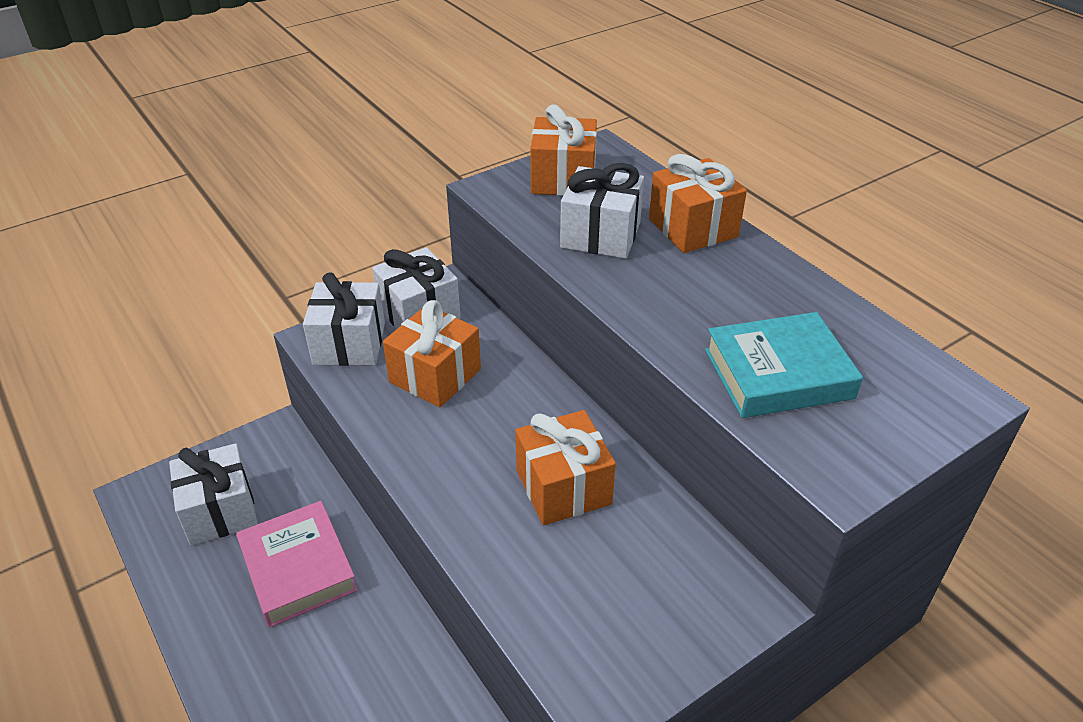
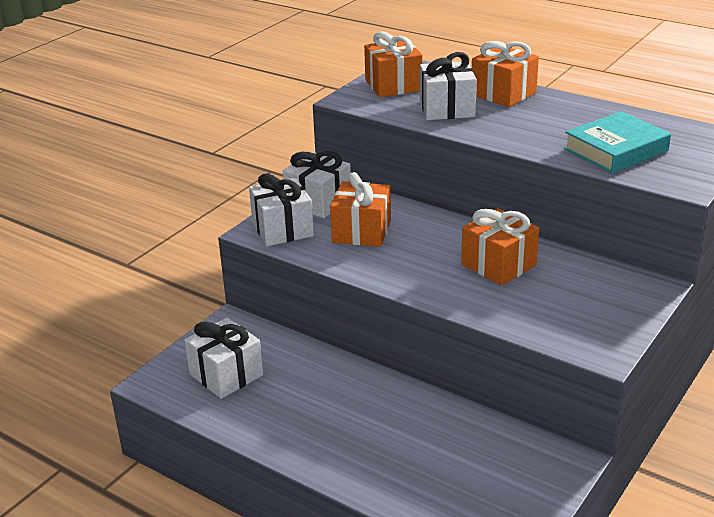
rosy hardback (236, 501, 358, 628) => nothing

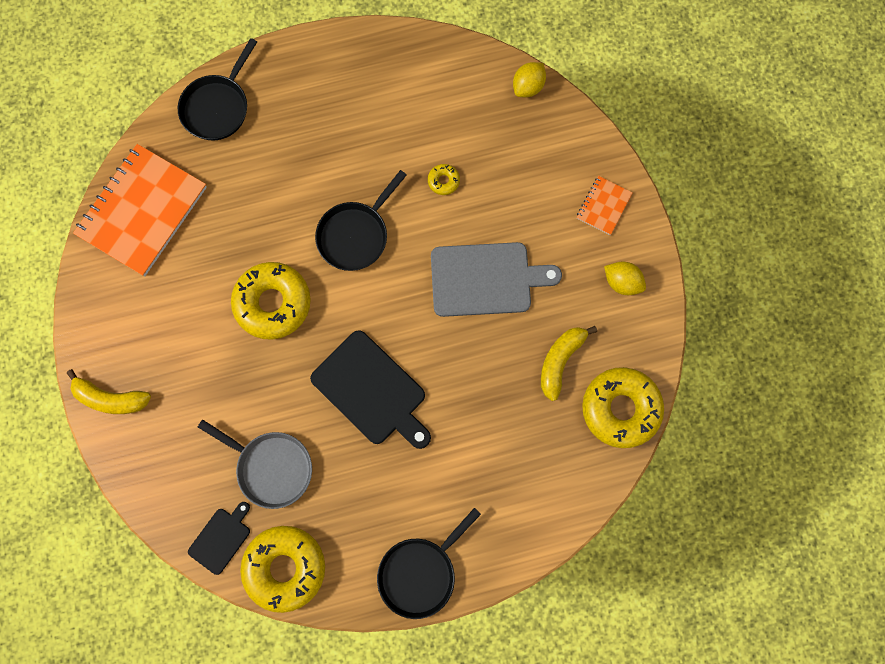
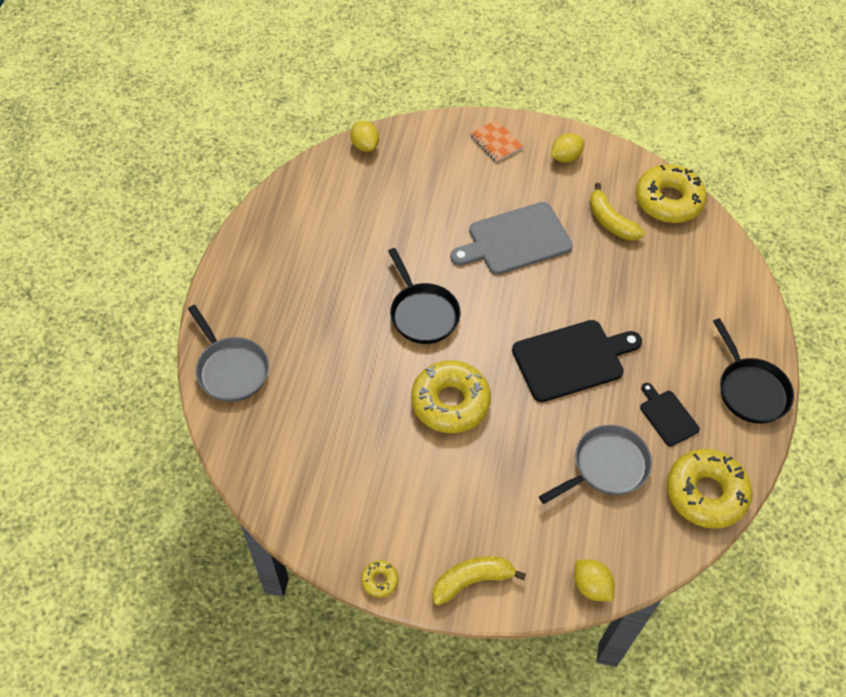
black skillet (178, 38, 257, 141) => grey skillet (188, 305, 269, 402)
golden donut (428, 164, 460, 195) => golden donut (361, 560, 399, 597), move
golden banana (67, 369, 151, 414) => golden banana (432, 556, 526, 606), 150 degrees counterclockwise
grey chopping board (431, 242, 562, 317) => grey chopping board (450, 202, 573, 275), 135 degrees counterclockwise
nothing => golden lemon (574, 559, 615, 601)
black chopping board (188, 502, 250, 575) => black chopping board (640, 383, 700, 447), move
orange-coloured exercise book (73, 144, 207, 276) => nothing

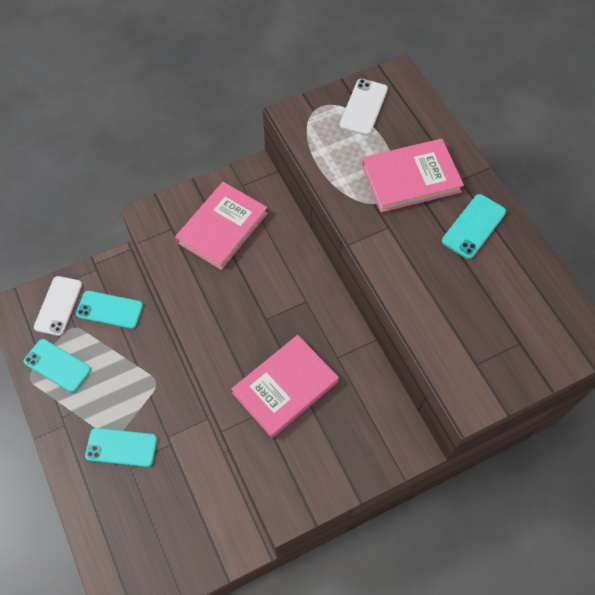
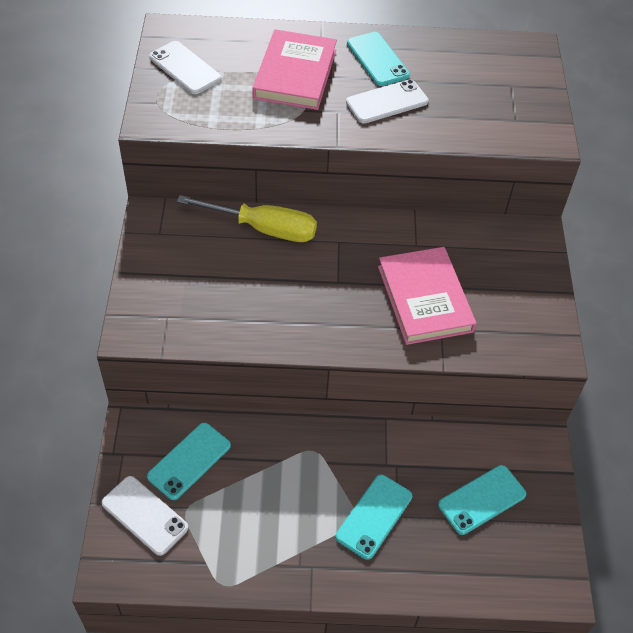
nothing => golden hand screwdriver (176, 195, 317, 242)
nothing => white mobile phone (346, 79, 429, 123)
turquoise mobile phone (23, 339, 91, 393) => turquoise mobile phone (438, 465, 526, 535), move
rosy hardback (175, 182, 268, 270) => nothing

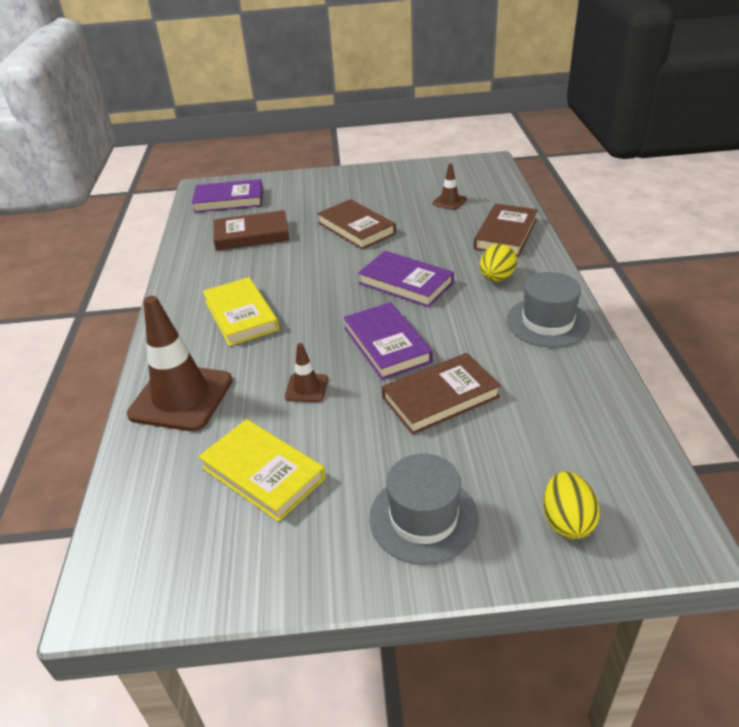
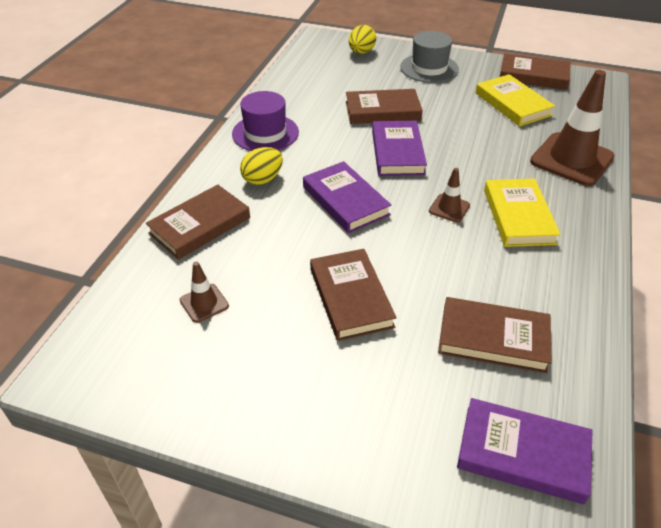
grey hat (507, 272, 590, 347) => violet hat (232, 91, 299, 151)
brown road cone (285, 343, 328, 402) => brown road cone (429, 168, 470, 223), move
nothing => brown hardback (500, 53, 571, 90)

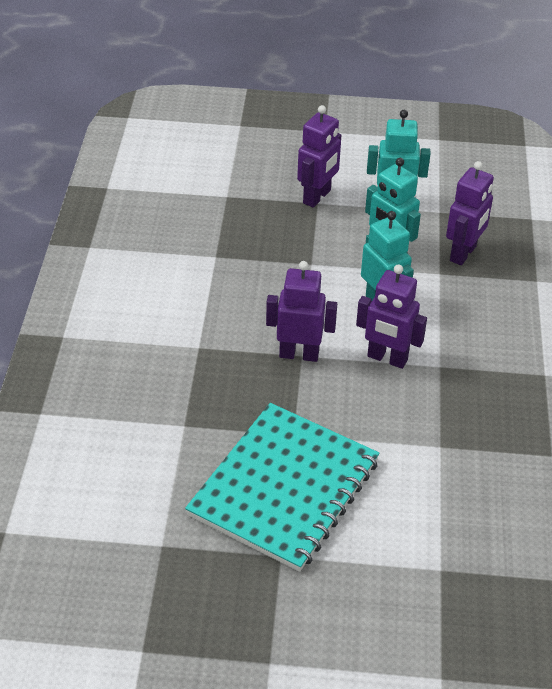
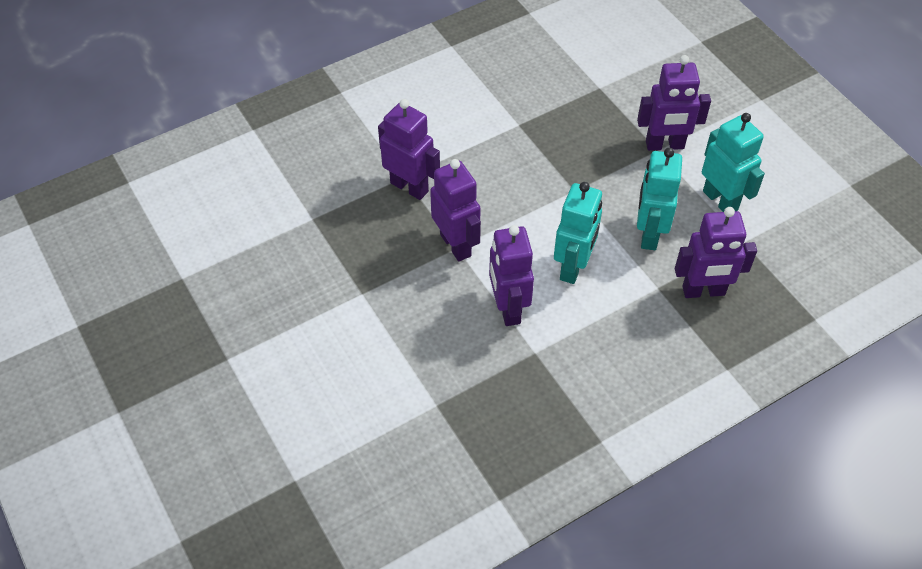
nothing => violet robot (378, 99, 440, 200)
turquoise exercise book (185, 403, 380, 572) => nothing

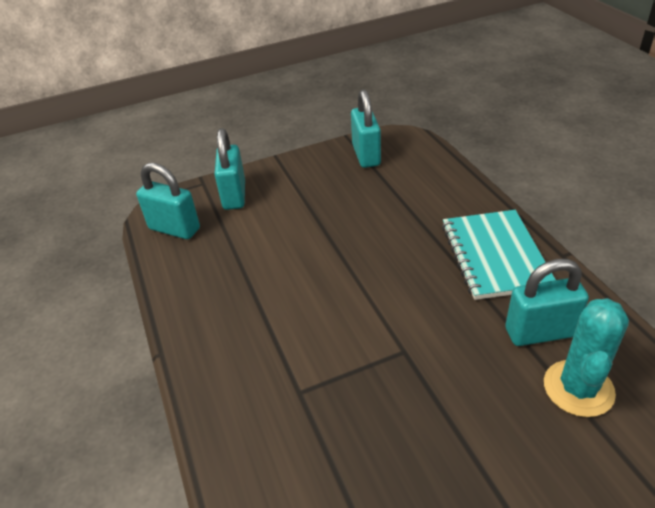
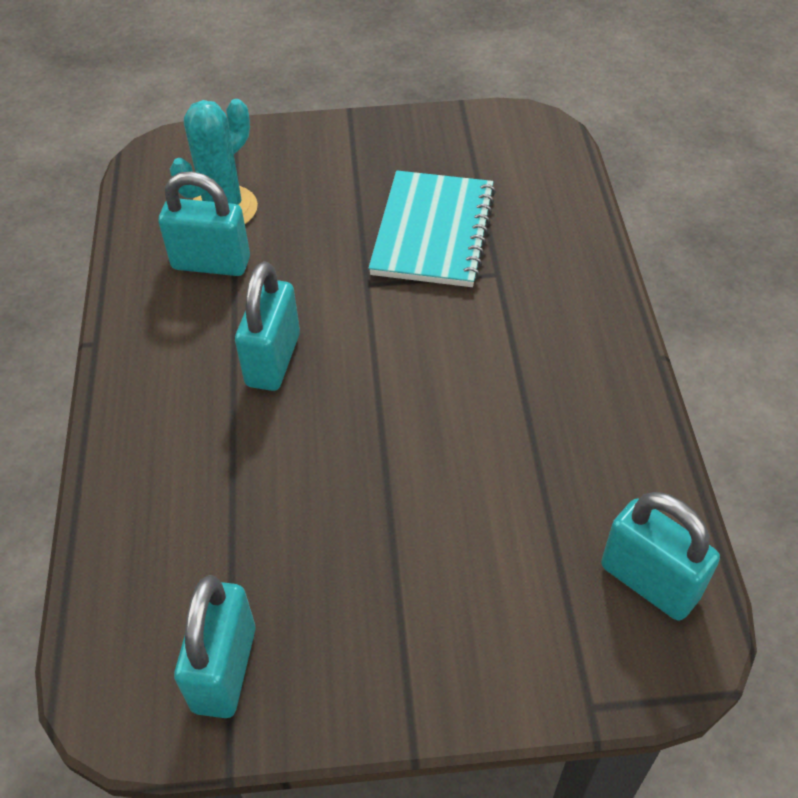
turquoise small lock (214, 128, 245, 210) => turquoise small lock (235, 261, 300, 391), move
turquoise exercise book (442, 210, 556, 300) => turquoise exercise book (369, 171, 496, 287), move

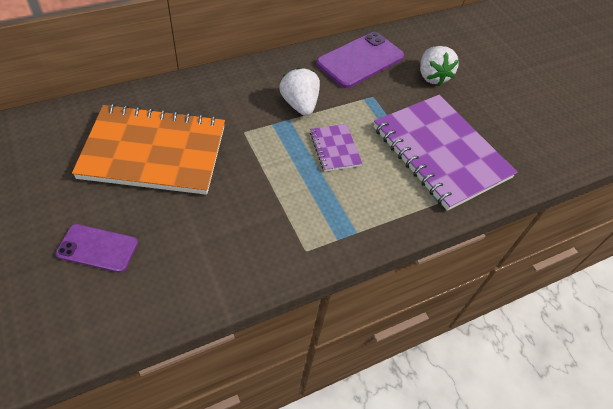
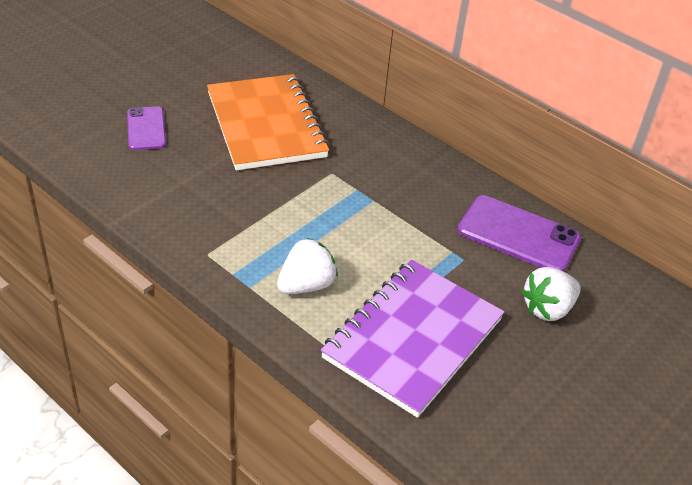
white strawberry (279, 67, 320, 116) => white strawberry (277, 238, 338, 294), move
violet exercise book (310, 124, 363, 172) => nothing

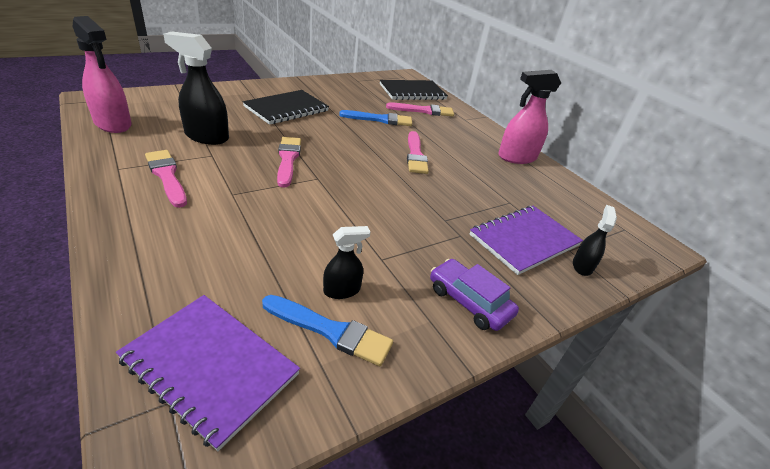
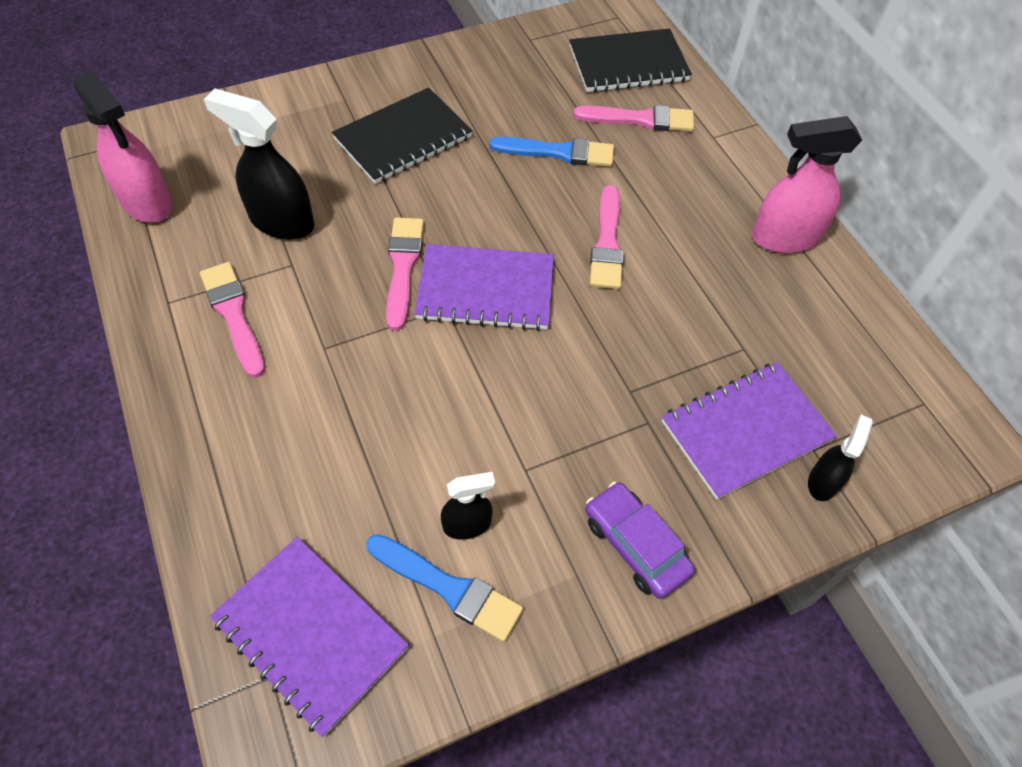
nothing => violet exercise book (414, 244, 554, 331)

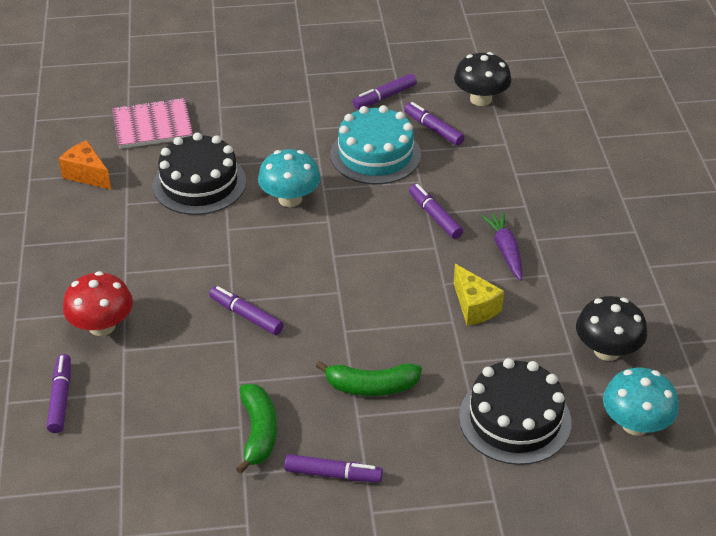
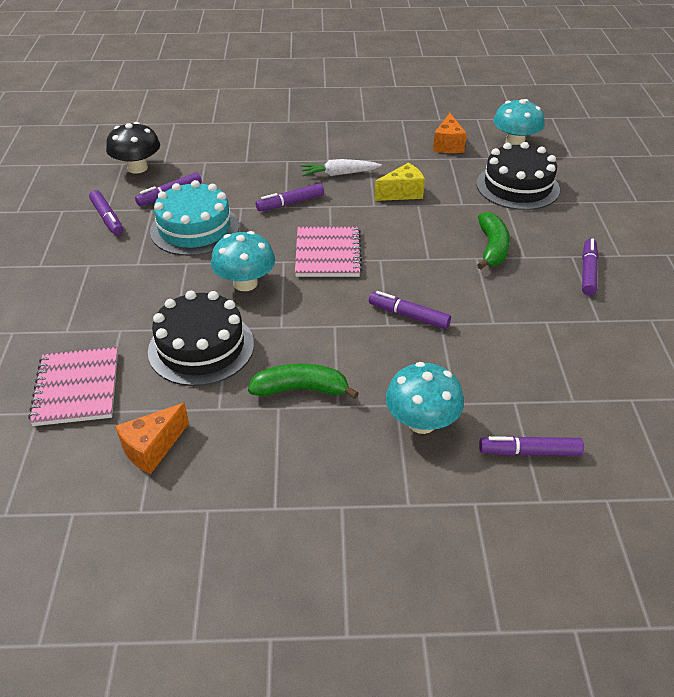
leaf-green banana (236, 384, 277, 474) => leaf-green banana (248, 364, 359, 399), move
nothing => rosy exercise book (295, 226, 362, 277)
violet carrot (481, 211, 522, 281) => white carrot (300, 159, 382, 176)
violet marker pen (209, 286, 284, 335) => violet marker pen (369, 291, 451, 329), 75 degrees clockwise
red toadstool (63, 271, 133, 336) => turquoise toadstool (386, 362, 464, 434)
black toadstool (576, 296, 647, 361) => orange-coloured piece of cheese (433, 113, 467, 153)

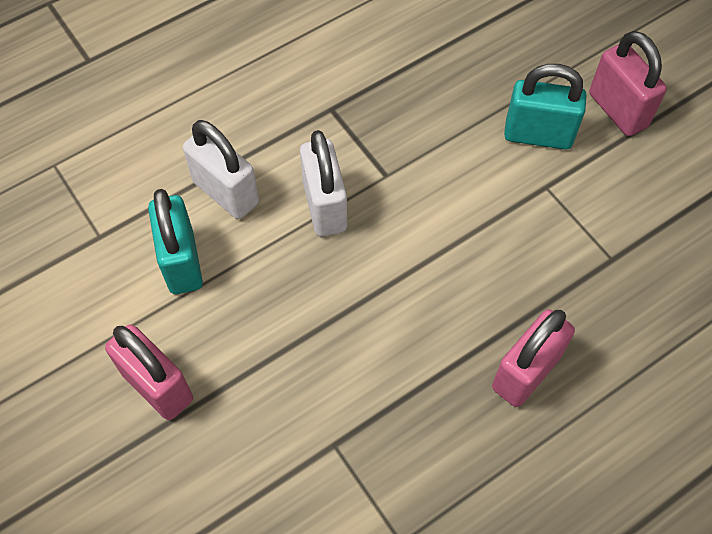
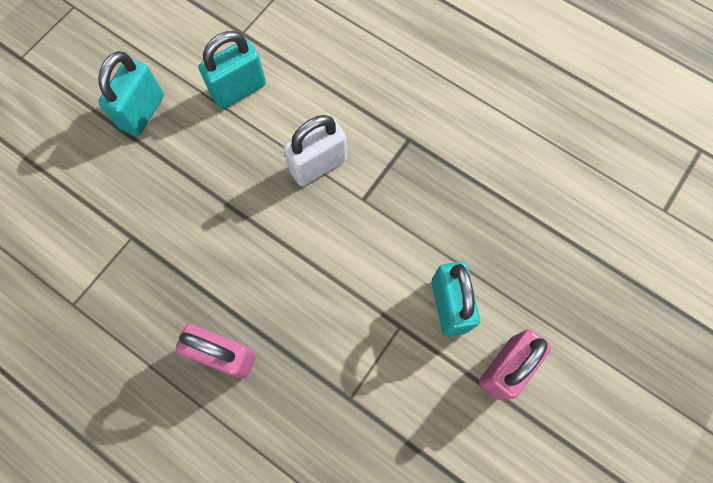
rosy small lock (105, 325, 193, 420) => turquoise small lock (98, 51, 164, 136)
white small lock (183, 120, 259, 219) => nothing

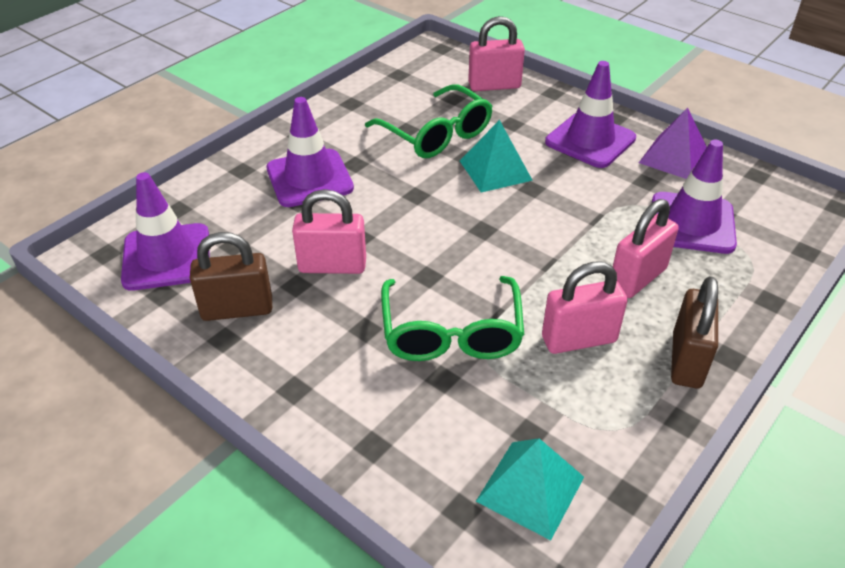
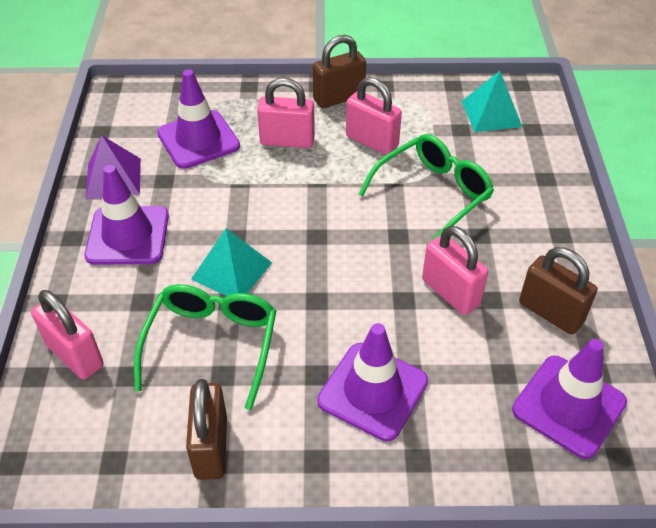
nothing => brown small lock (186, 379, 227, 480)

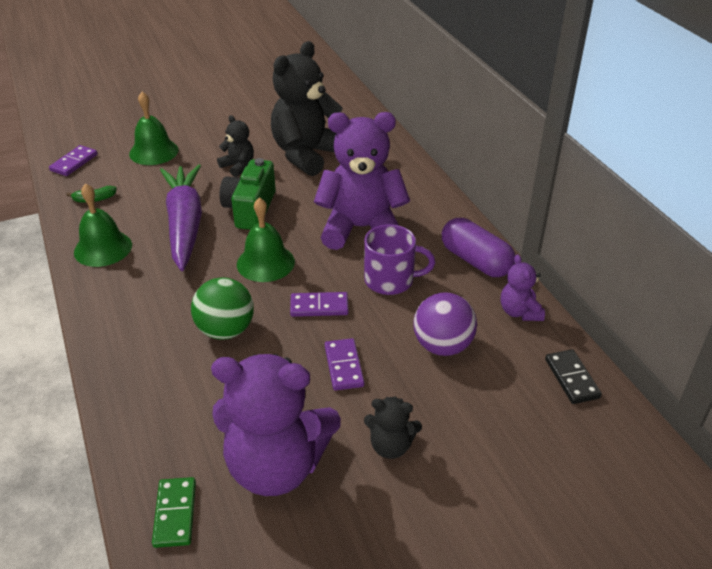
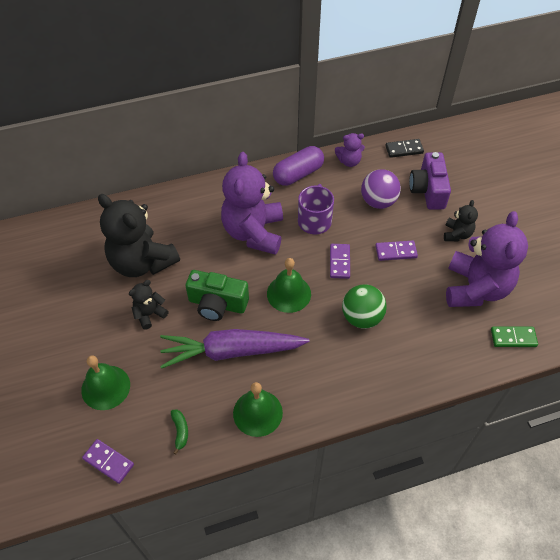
nothing => violet camera (409, 152, 451, 210)

